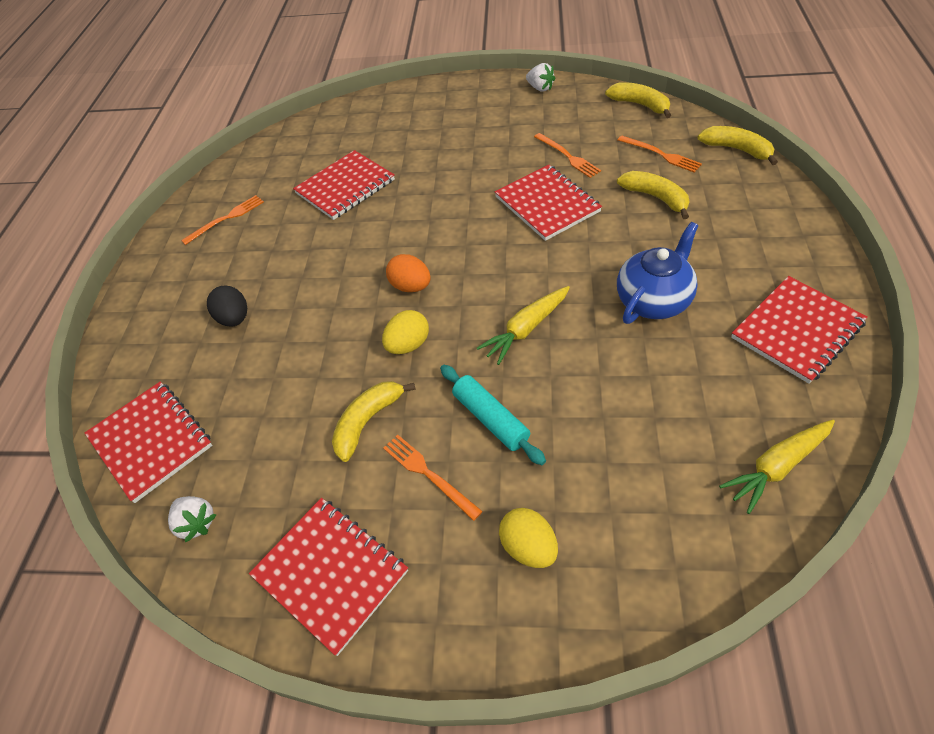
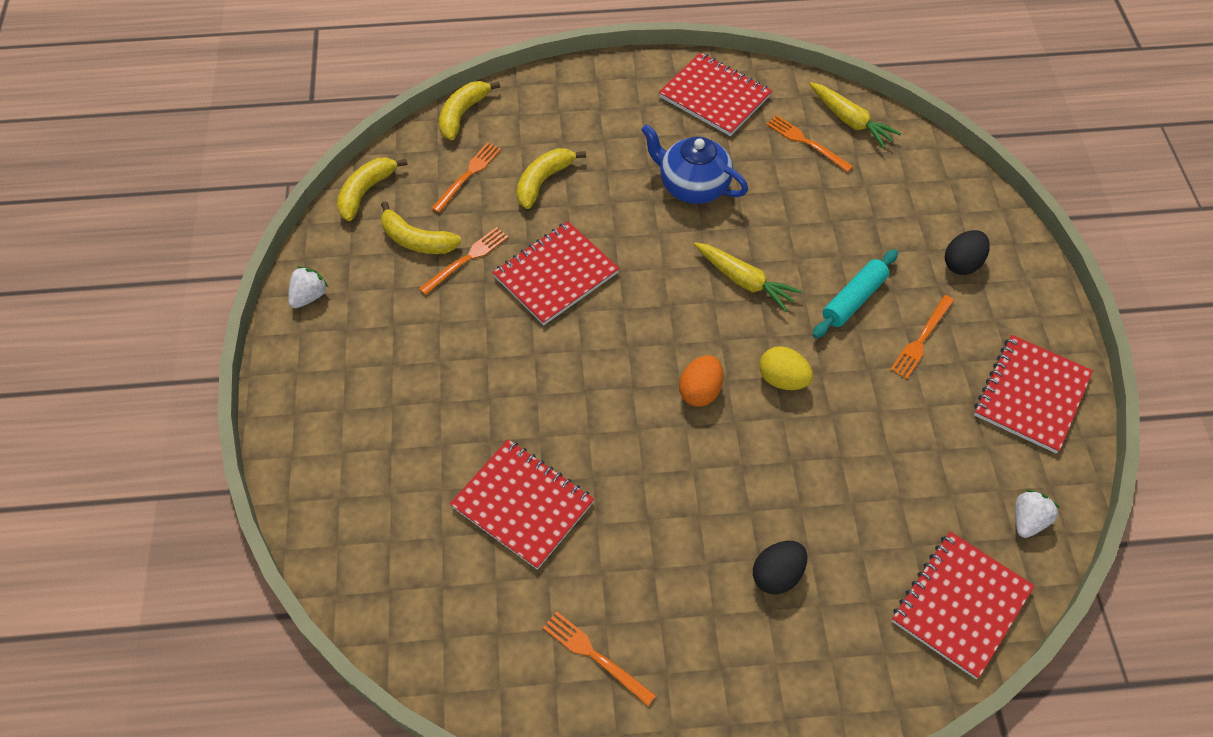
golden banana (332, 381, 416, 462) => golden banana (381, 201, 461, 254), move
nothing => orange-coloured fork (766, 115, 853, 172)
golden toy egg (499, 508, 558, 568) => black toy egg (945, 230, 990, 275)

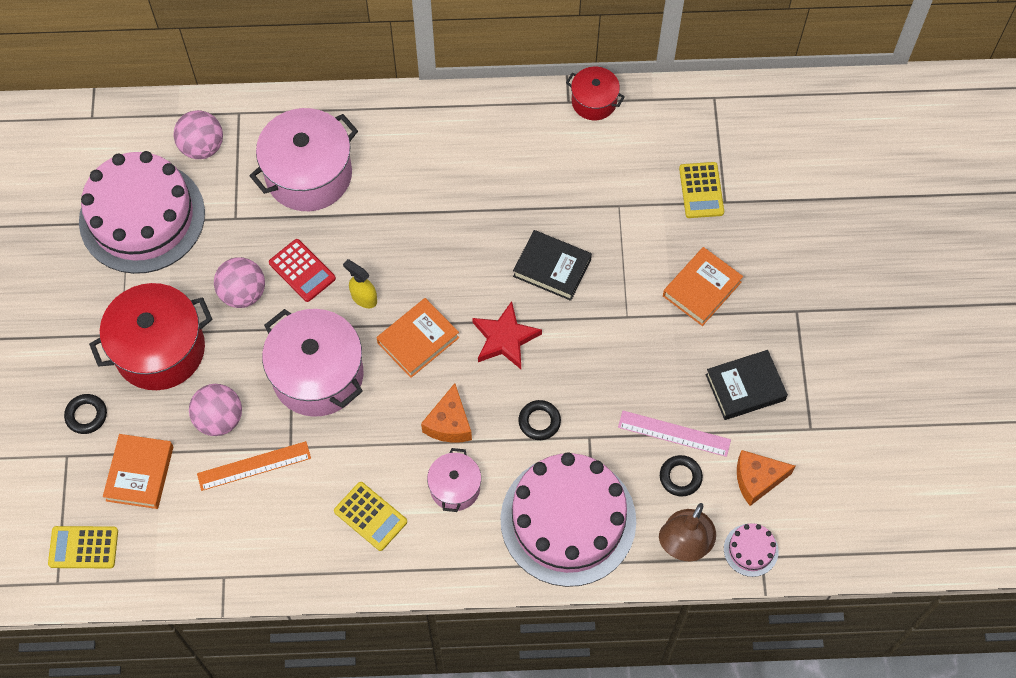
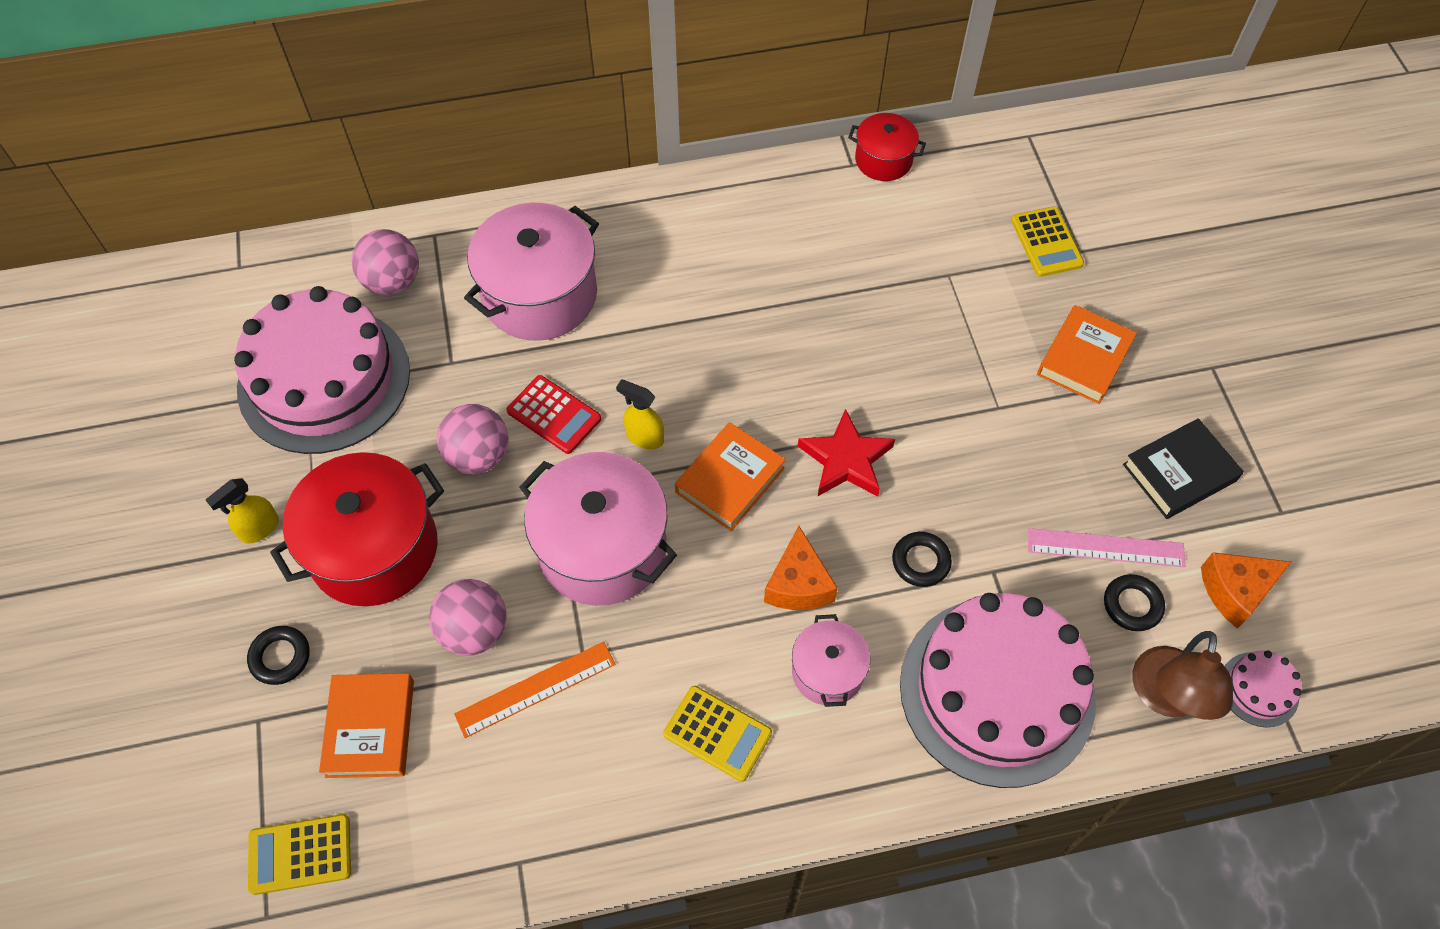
nothing => golden spray bottle (206, 478, 279, 544)
black hardback (513, 230, 592, 301) => nothing

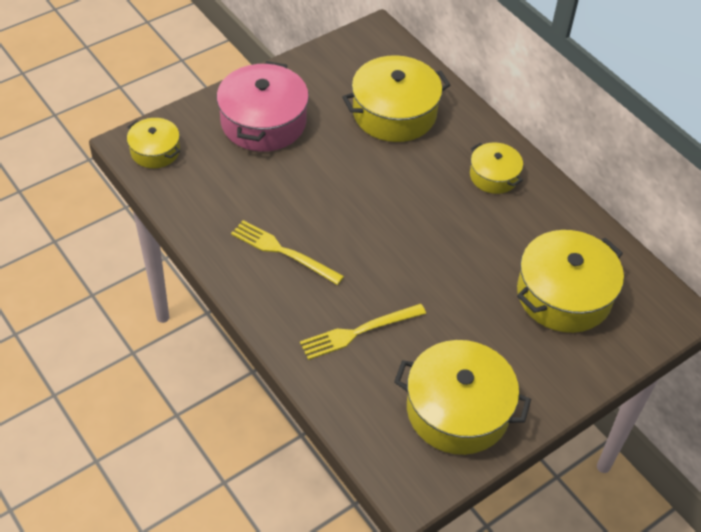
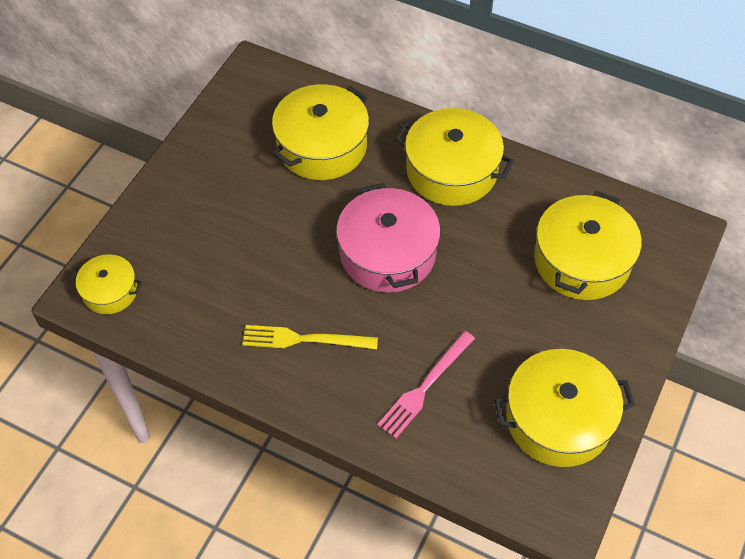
rosy cooking pot (217, 61, 309, 152) => rosy cooking pot (336, 183, 440, 293), move
golden fork (300, 304, 426, 360) => rosy fork (377, 331, 475, 439)
golden cooking pot (470, 142, 523, 194) => golden cooking pot (395, 108, 514, 206), x1.78

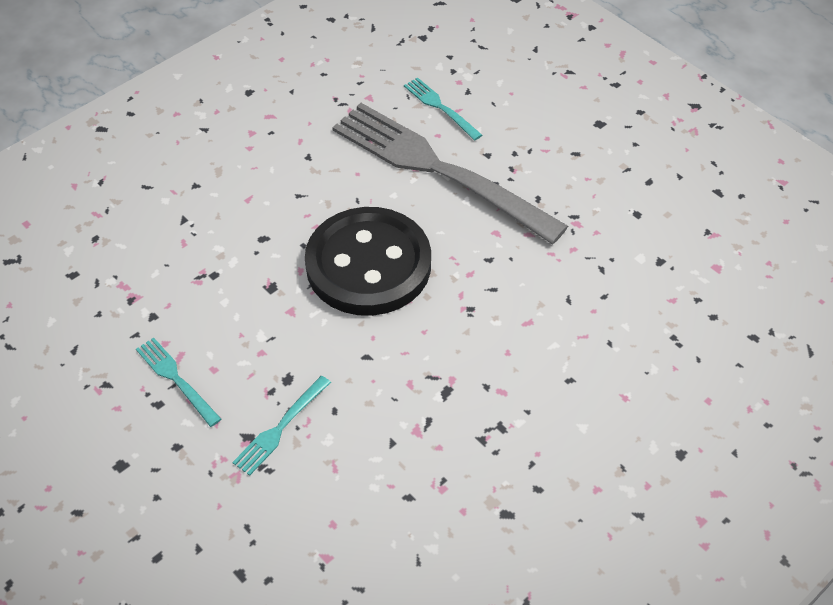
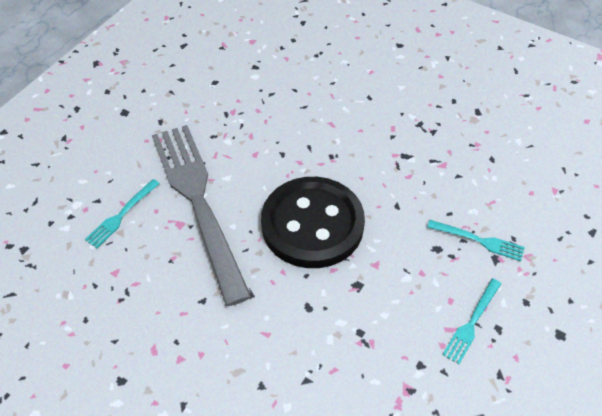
grey fork (332, 103, 568, 244) => grey fork (152, 125, 251, 306), 135 degrees clockwise

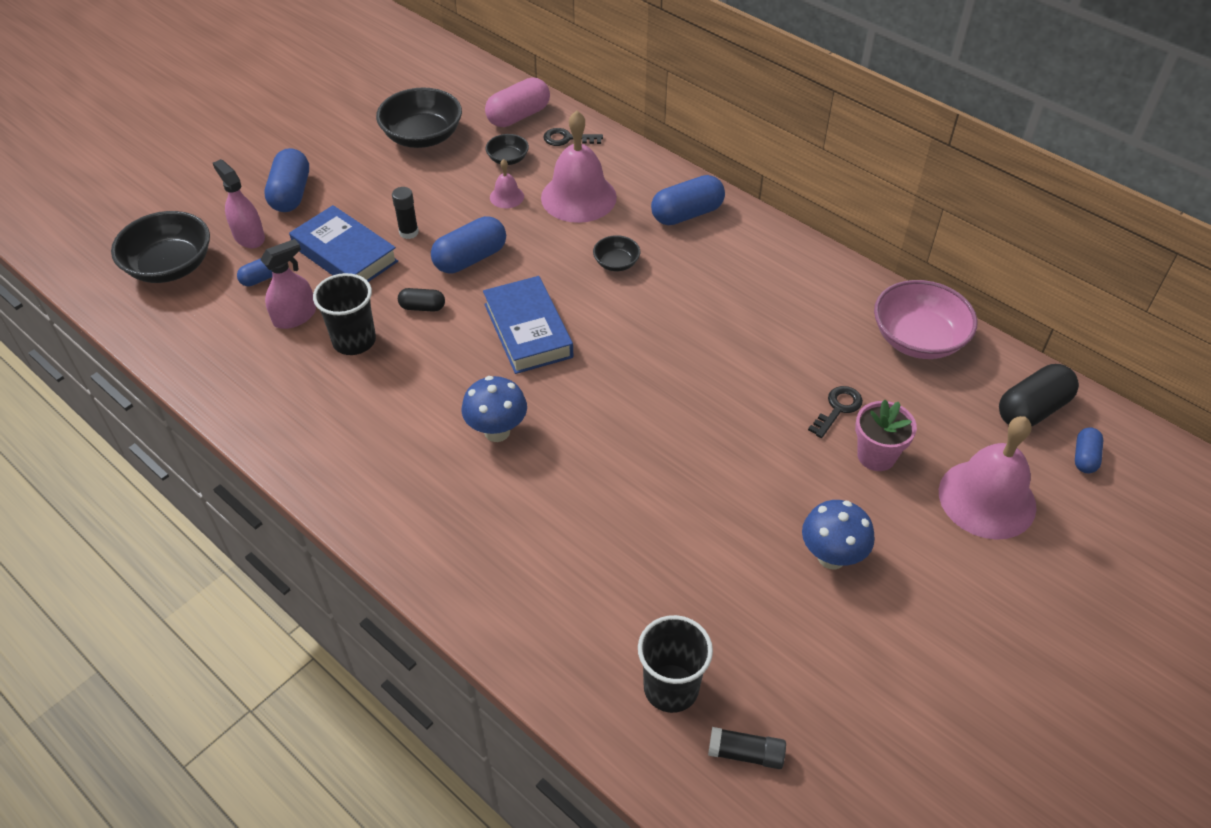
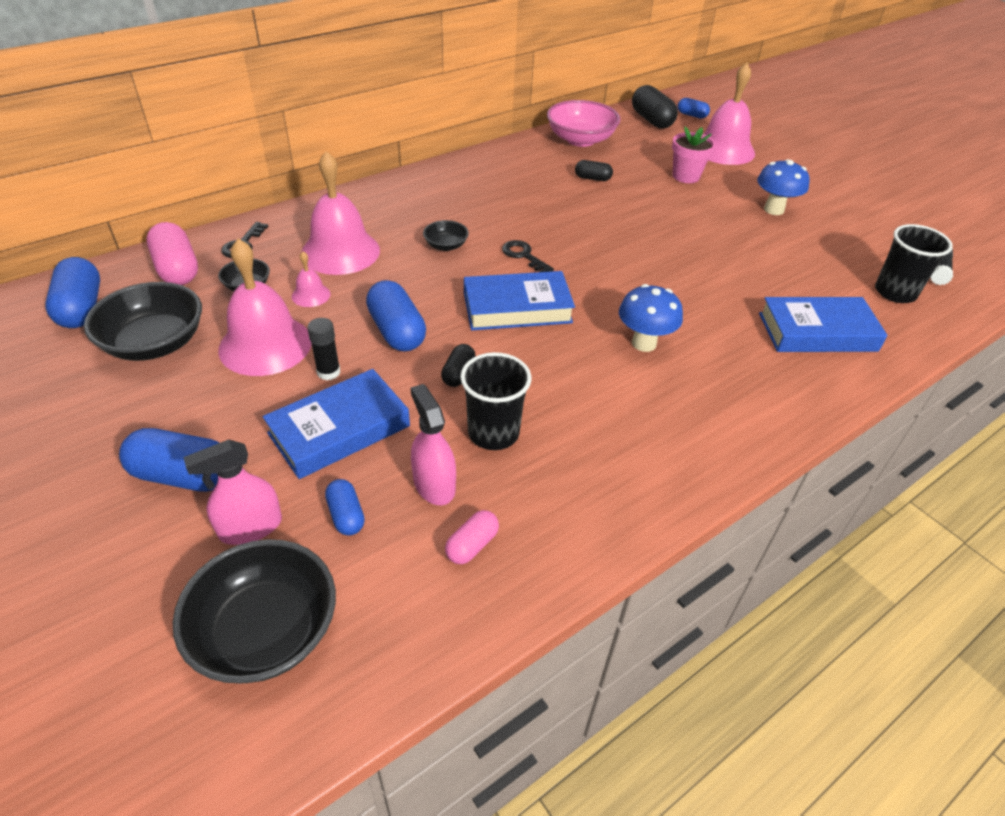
cobalt pill shape (651, 175, 725, 225) => cobalt pill shape (45, 257, 100, 328), move
nothing => rosy school bell (218, 239, 312, 376)
nothing => rosy pill shape (445, 510, 499, 564)
black key (808, 386, 863, 438) => black key (502, 240, 554, 272), move
nothing => black pill shape (575, 160, 613, 181)
nothing => cobalt hardback (759, 297, 888, 352)

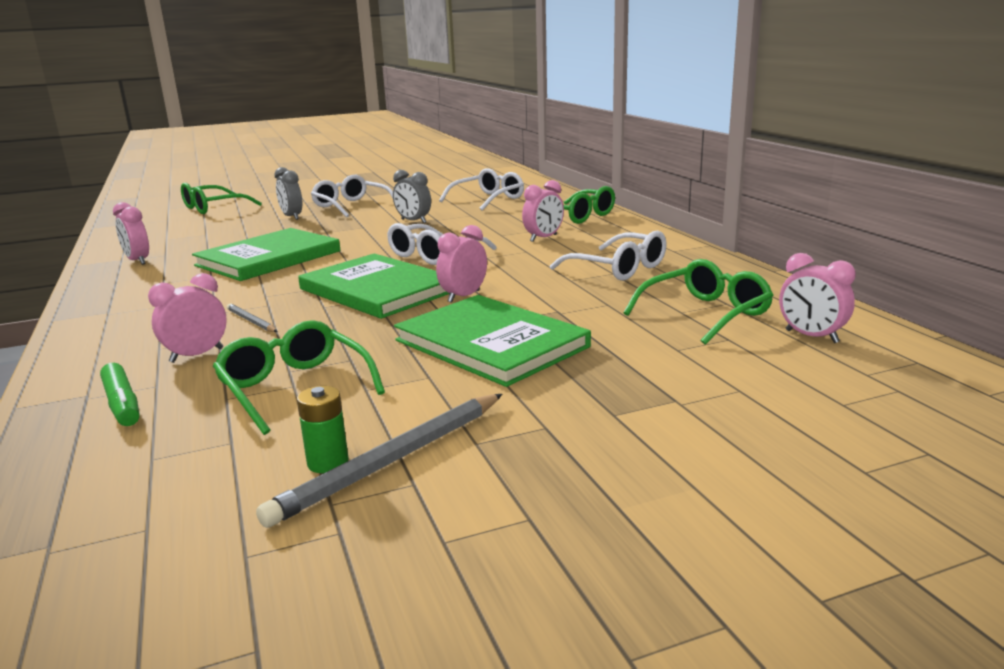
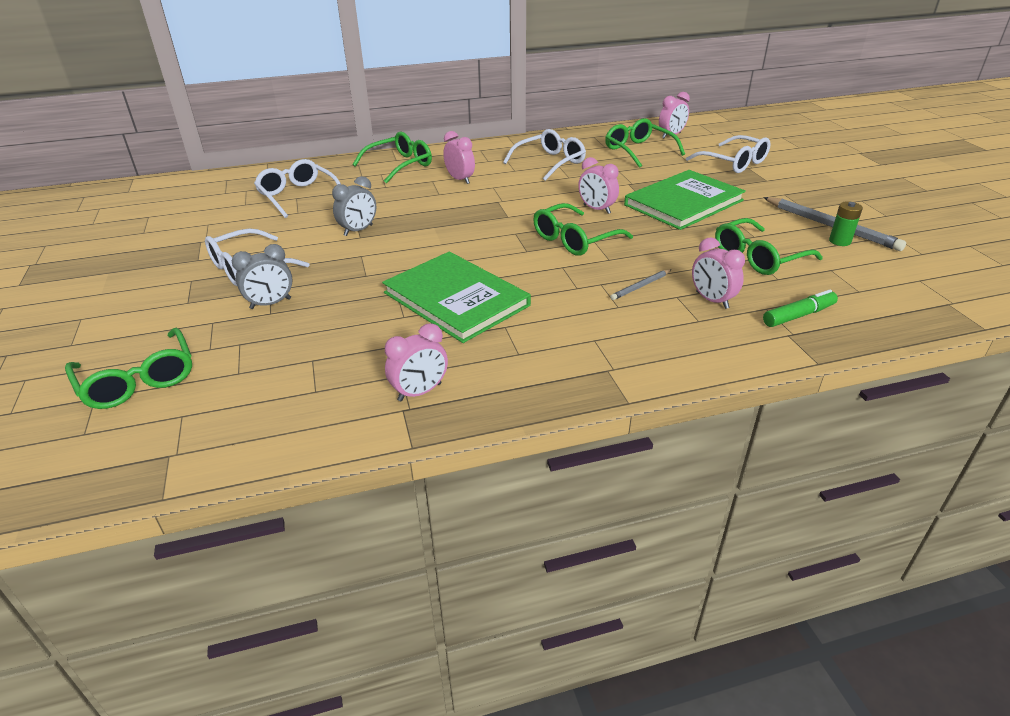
leaf-green hardback (298, 253, 450, 319) => leaf-green spectacles (533, 203, 633, 256)
white spectacles (387, 223, 497, 265) => white spectacles (686, 135, 771, 173), move

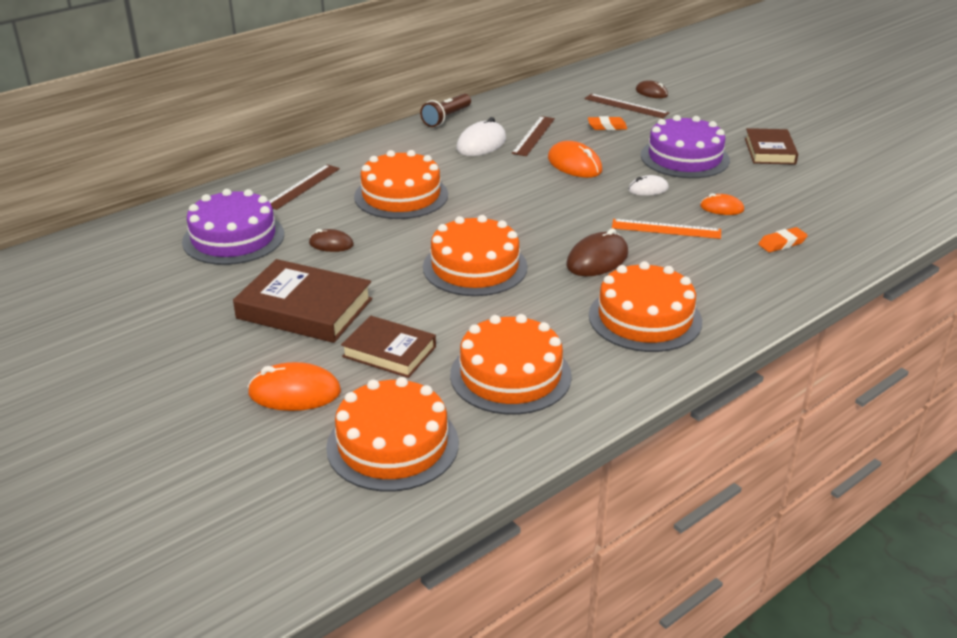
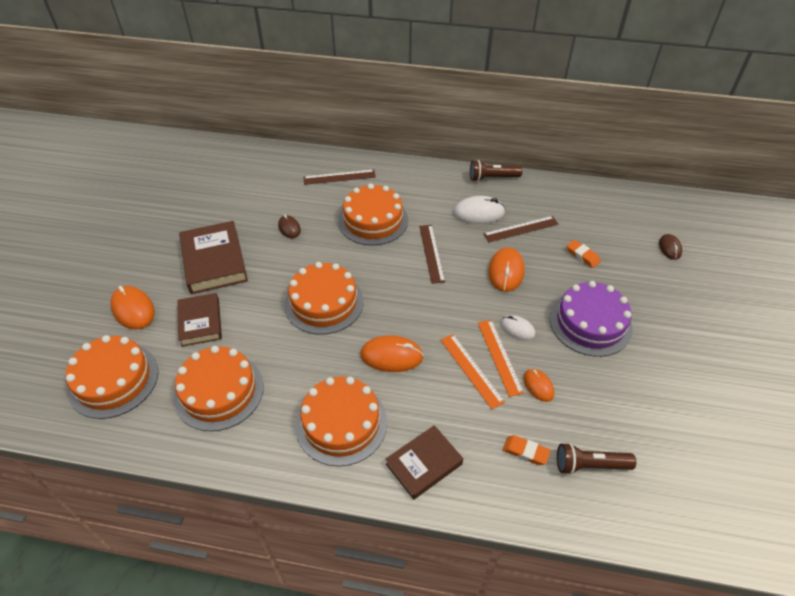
brown PC mouse (566, 228, 628, 276) => orange-coloured PC mouse (360, 335, 424, 372)
brown hardback (745, 128, 798, 165) => brown hardback (386, 425, 463, 500), move
brown measuring stick (585, 94, 669, 118) => brown measuring stick (419, 225, 445, 284), move
nothing => orange-coloured measuring stick (478, 320, 524, 397)
nothing => brown torch (557, 443, 636, 475)
violet layer cake (182, 189, 284, 265) => nothing

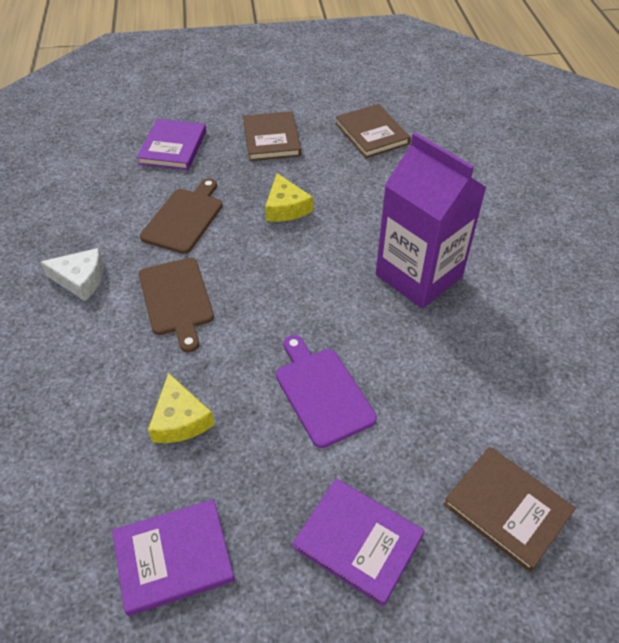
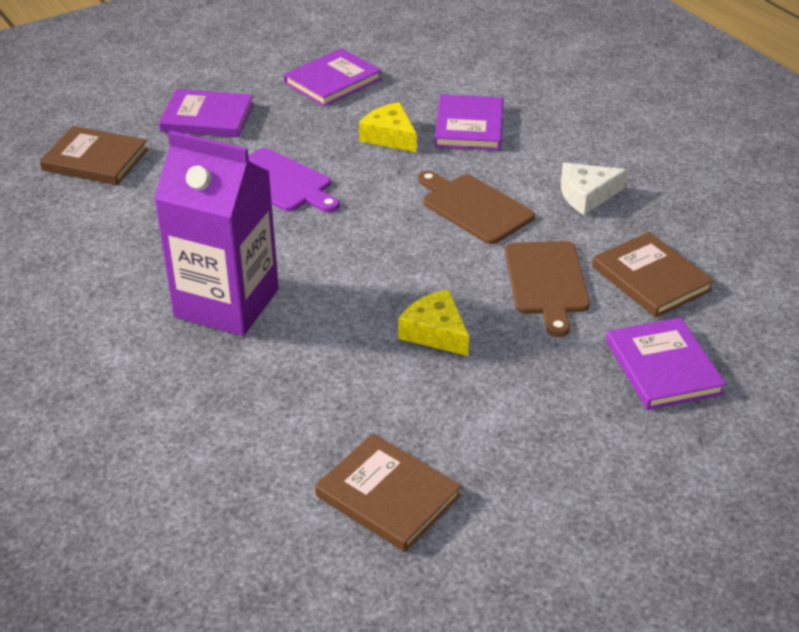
nothing => violet hardback (434, 94, 503, 150)
brown hardback (243, 111, 301, 161) => brown hardback (592, 232, 714, 318), move

